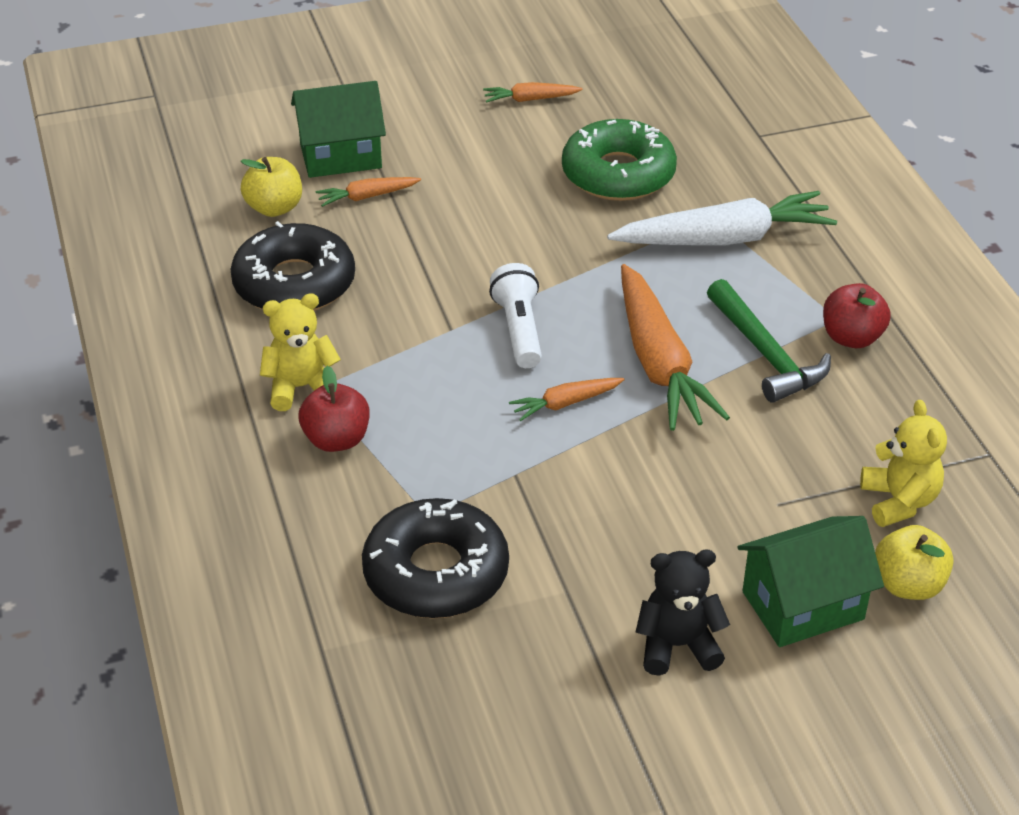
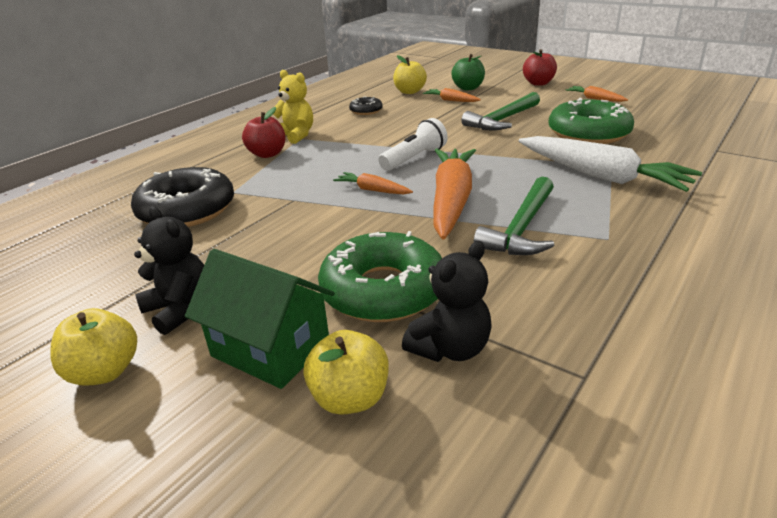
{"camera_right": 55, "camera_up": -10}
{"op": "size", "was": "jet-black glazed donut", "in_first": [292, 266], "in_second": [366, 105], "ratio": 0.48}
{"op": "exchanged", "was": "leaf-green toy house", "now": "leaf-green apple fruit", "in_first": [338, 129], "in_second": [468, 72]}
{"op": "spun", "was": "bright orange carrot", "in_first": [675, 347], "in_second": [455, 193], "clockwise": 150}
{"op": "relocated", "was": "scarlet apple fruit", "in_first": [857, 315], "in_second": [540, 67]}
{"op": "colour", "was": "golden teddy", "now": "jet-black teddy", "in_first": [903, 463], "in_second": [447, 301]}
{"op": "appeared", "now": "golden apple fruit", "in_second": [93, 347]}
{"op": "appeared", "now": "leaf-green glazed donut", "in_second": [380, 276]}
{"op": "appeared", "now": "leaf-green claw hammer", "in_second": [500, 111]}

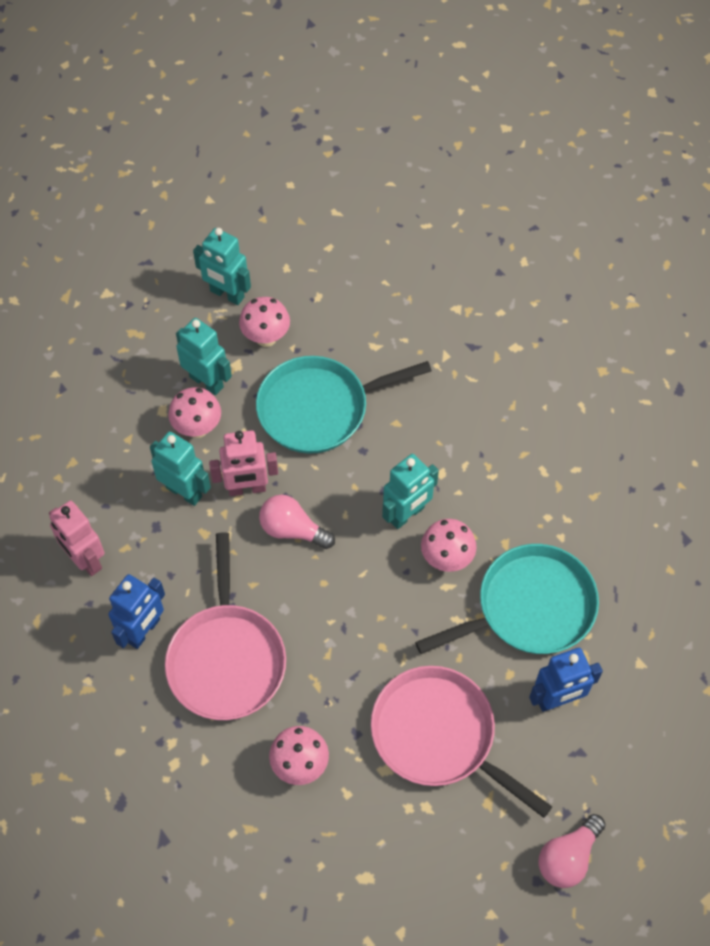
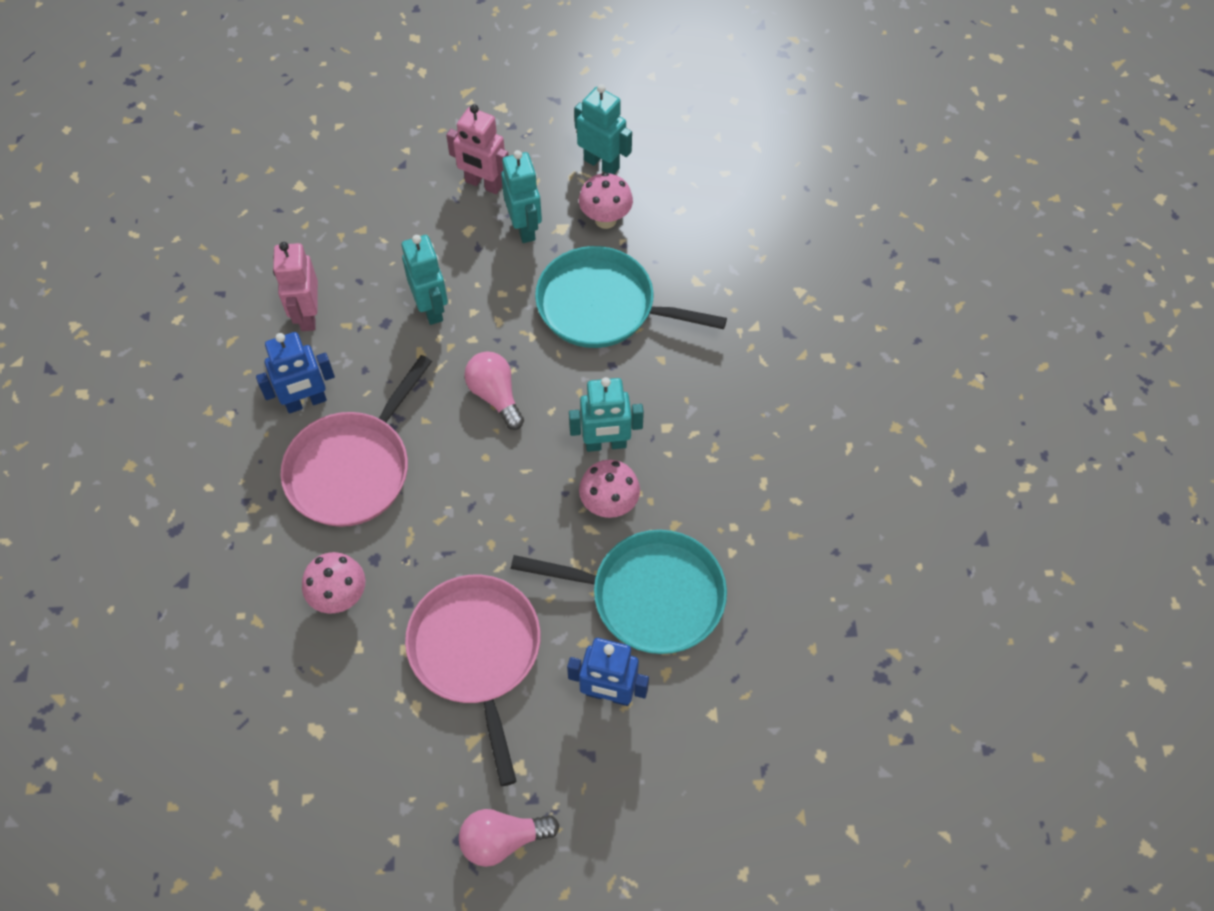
{"camera_right": 35, "camera_up": 0}
{"op": "missing", "was": "rose-pink mushroom", "in_first": [194, 412]}
{"op": "spun", "was": "aqua toy robot", "in_first": [222, 266], "in_second": [603, 129], "clockwise": 150}
{"op": "relocated", "was": "rose-pink toy robot", "in_first": [243, 463], "in_second": [477, 149]}

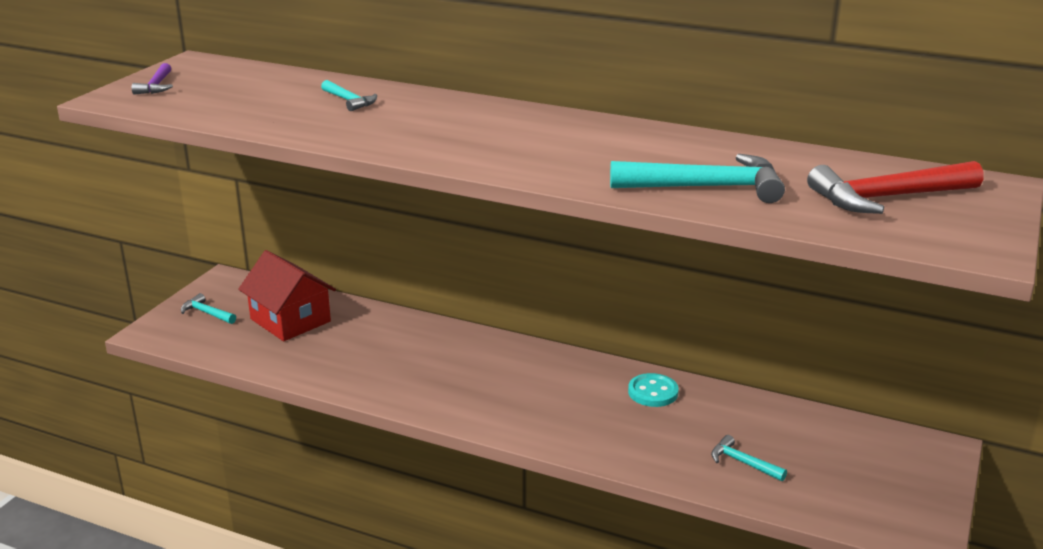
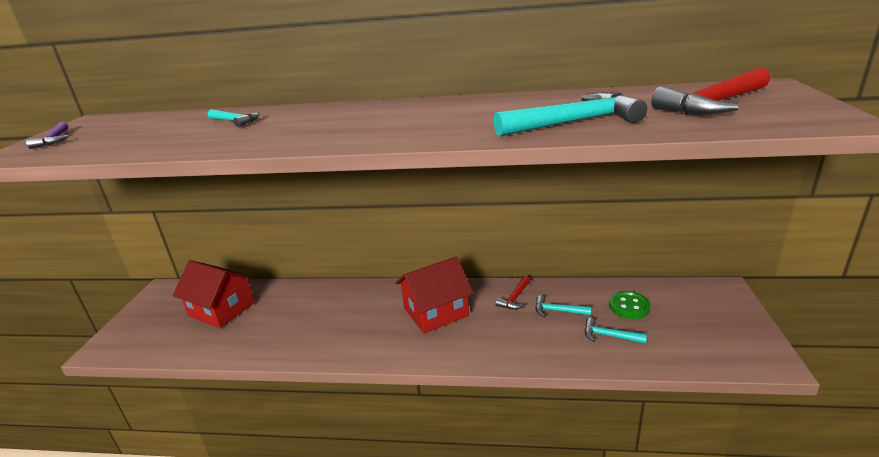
{"camera_right": -15, "camera_up": 0}
{"op": "relocated", "was": "aqua claw hammer", "in_first": [208, 308], "in_second": [563, 306]}
{"op": "exchanged", "was": "aqua sewing button", "now": "scarlet claw hammer", "in_first": [653, 390], "in_second": [512, 293]}
{"op": "appeared", "now": "scarlet toy house", "in_second": [434, 295]}
{"op": "appeared", "now": "leaf-green sewing button", "in_second": [630, 305]}

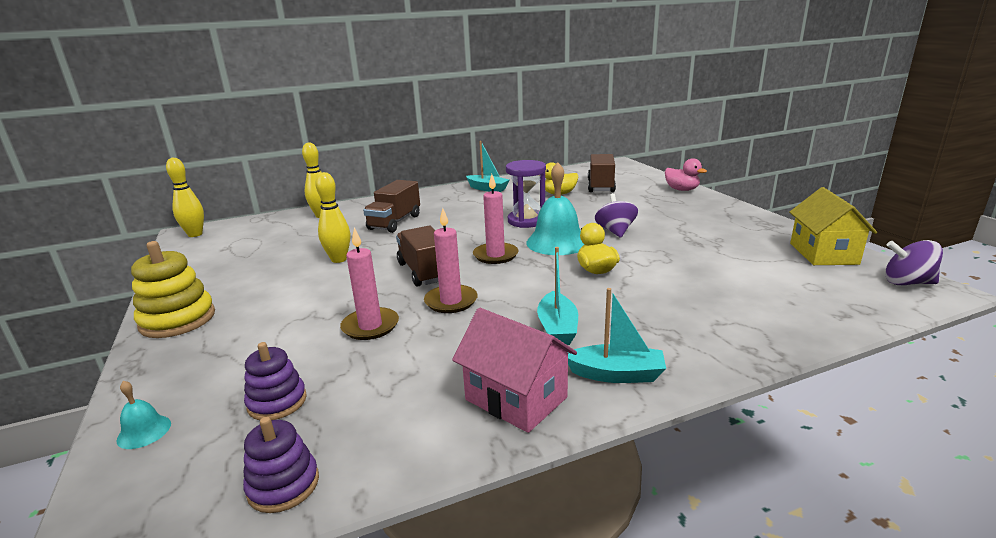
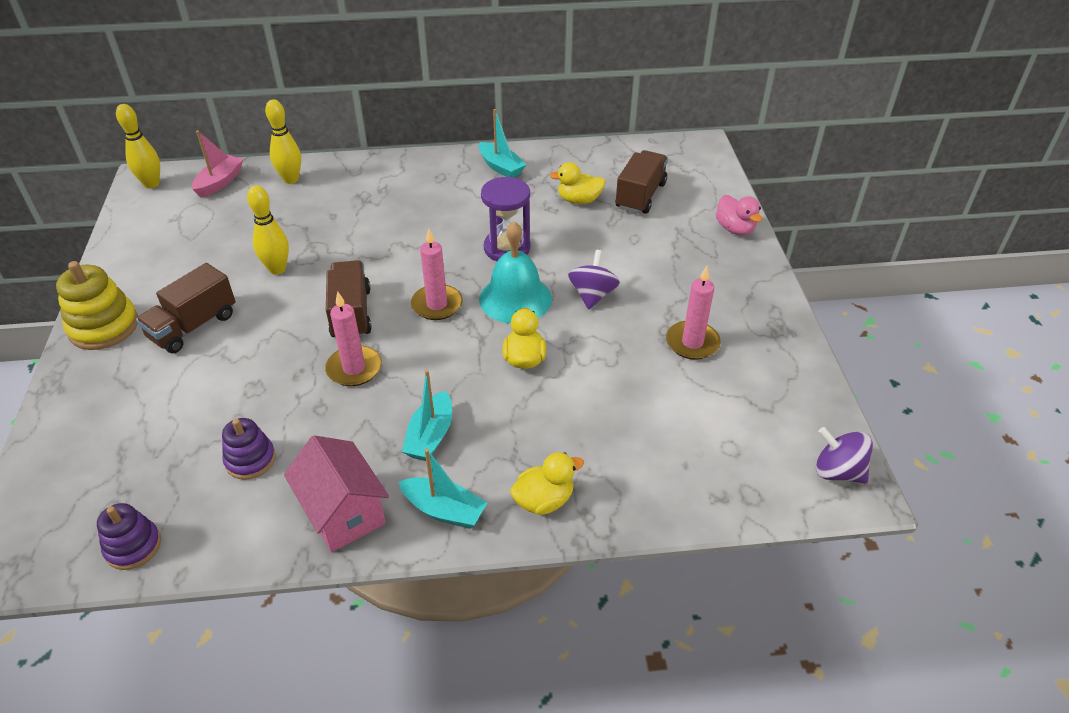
{"camera_right": 15, "camera_up": 20}
{"op": "missing", "was": "aqua school bell", "in_first": [143, 415]}
{"op": "relocated", "was": "royal purple ring stacker", "in_first": [275, 381], "in_second": [249, 449]}
{"op": "relocated", "was": "rose-pink candle", "in_first": [369, 283], "in_second": [693, 313]}
{"op": "relocated", "was": "dark brown lorry", "in_first": [391, 206], "in_second": [186, 308]}
{"op": "missing", "was": "golden toy house", "in_first": [833, 226]}
{"op": "appeared", "now": "rose-pink boat", "in_second": [217, 163]}
{"op": "appeared", "now": "golden toy duck", "in_second": [547, 483]}

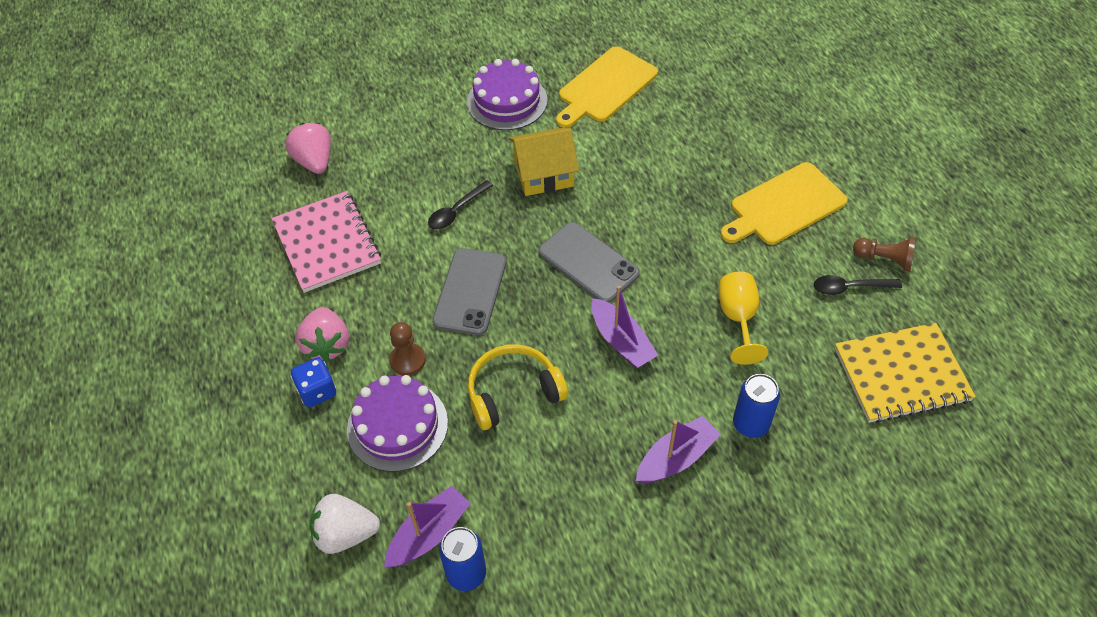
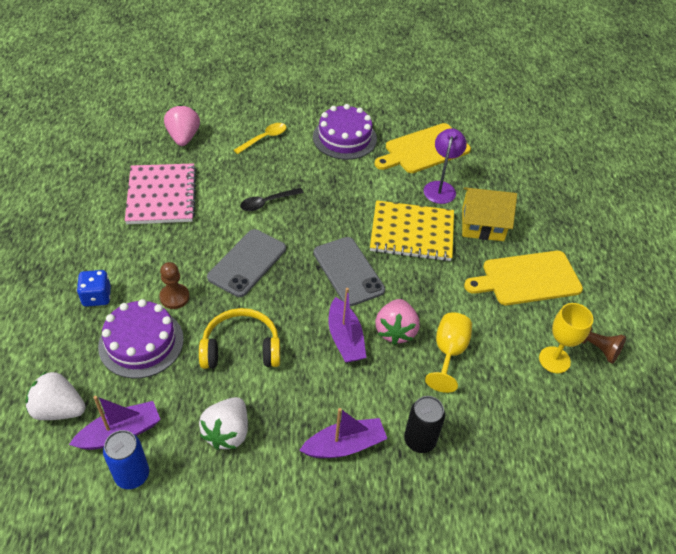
{"camera_right": 15, "camera_up": -5}
{"op": "relocated", "was": "rose-pink strawberry", "in_first": [322, 334], "in_second": [397, 322]}
{"op": "relocated", "was": "golden toy house", "in_first": [544, 161], "in_second": [489, 214]}
{"op": "colour", "was": "cobalt can", "now": "jet-black can", "in_first": [756, 406], "in_second": [424, 424]}
{"op": "exchanged", "was": "jet-black spoon", "now": "golden chalice", "in_first": [858, 285], "in_second": [566, 338]}
{"op": "relocated", "was": "golden notebook", "in_first": [905, 373], "in_second": [412, 230]}
{"op": "appeared", "now": "pure white strawberry", "in_second": [223, 423]}
{"op": "appeared", "now": "golden spoon", "in_second": [260, 138]}
{"op": "appeared", "now": "royal purple reading lamp", "in_second": [445, 166]}

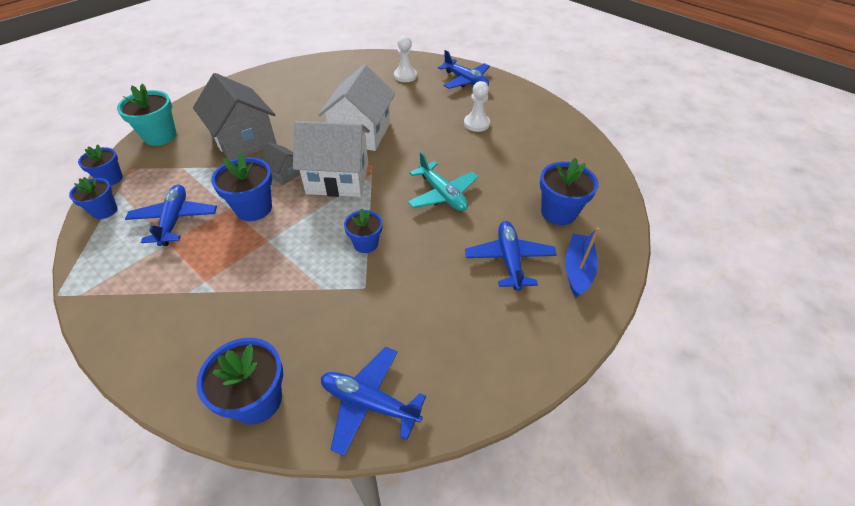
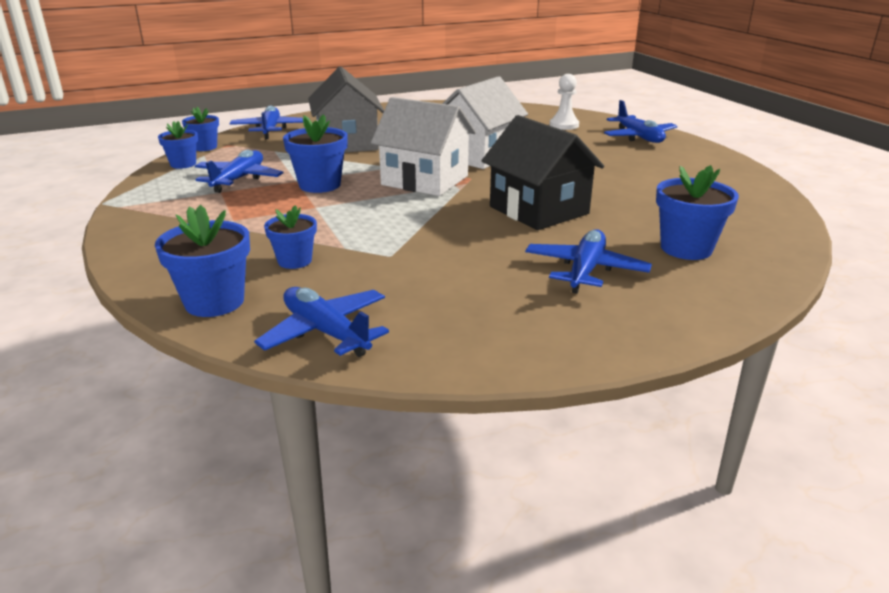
{"camera_right": 25, "camera_up": -20}
{"op": "exchanged", "was": "aqua flower pot", "now": "cobalt plane", "in_first": [147, 115], "in_second": [266, 122]}
{"op": "missing", "was": "ash-grey toy house", "in_first": [280, 163]}
{"op": "relocated", "was": "cobalt flower pot", "in_first": [363, 231], "in_second": [290, 237]}
{"op": "exchanged", "was": "aqua plane", "now": "jet-black toy house", "in_first": [443, 181], "in_second": [543, 172]}
{"op": "missing", "was": "pure white game pawn", "in_first": [477, 106]}
{"op": "missing", "was": "cobalt boat", "in_first": [582, 262]}

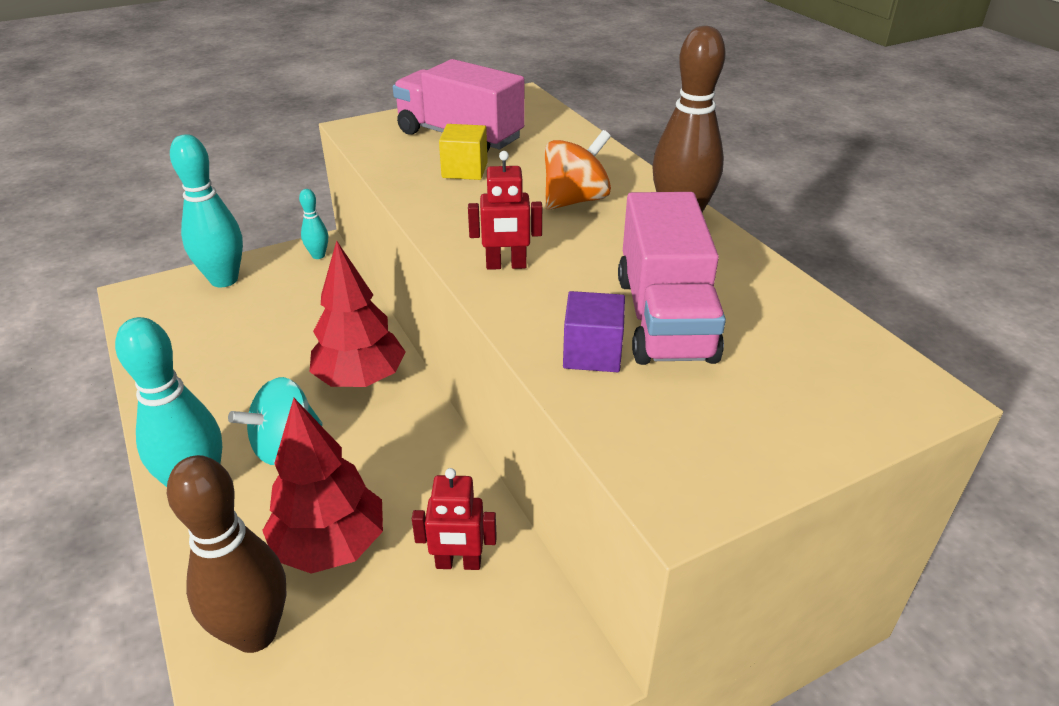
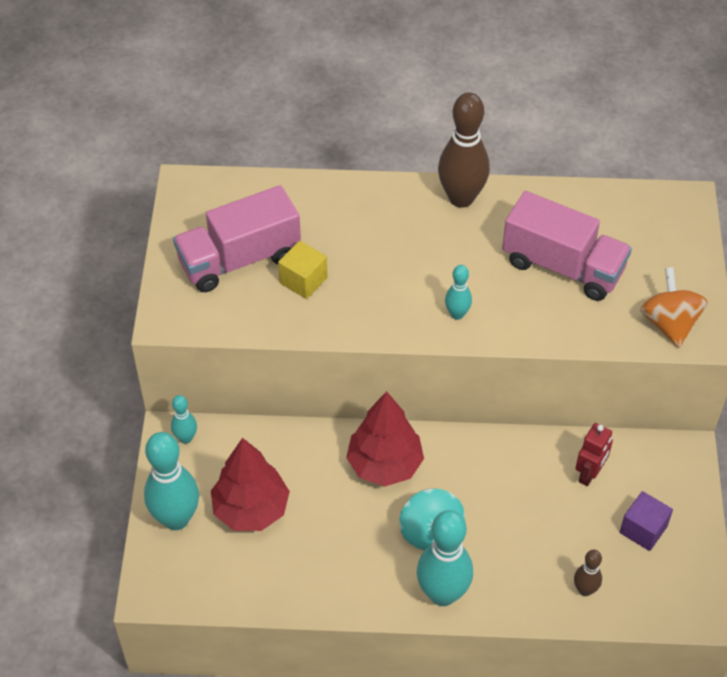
{"camera_right": -60, "camera_up": 15}
{"op": "size", "was": "dark brown bowling pin", "in_first": [226, 554], "in_second": [588, 573], "ratio": 0.5}
{"op": "relocated", "was": "scarlet fir tree", "in_first": [322, 486], "in_second": [250, 484]}
{"op": "exchanged", "was": "scarlet toy robot", "now": "aqua bowling pin", "in_first": [505, 210], "in_second": [458, 292]}
{"op": "relocated", "was": "bright orange spinning top", "in_first": [578, 170], "in_second": [674, 307]}
{"op": "relocated", "was": "royal purple block", "in_first": [594, 331], "in_second": [646, 521]}

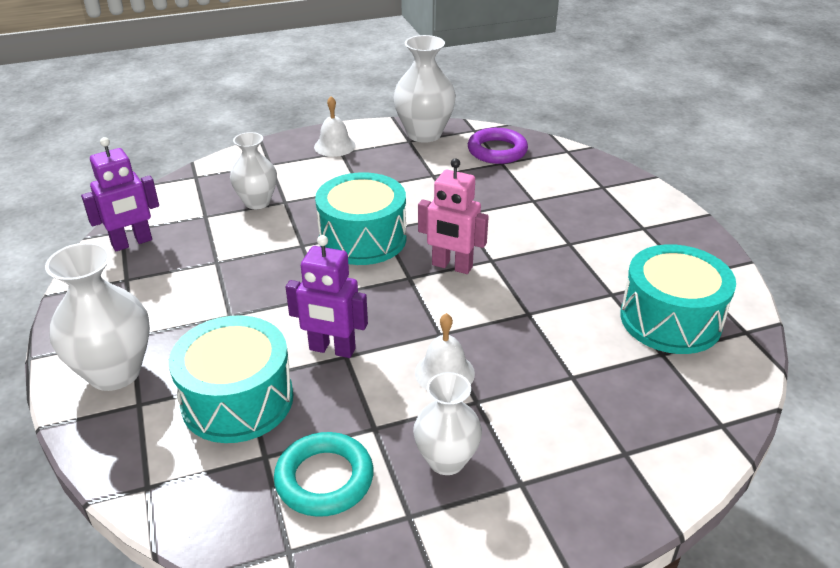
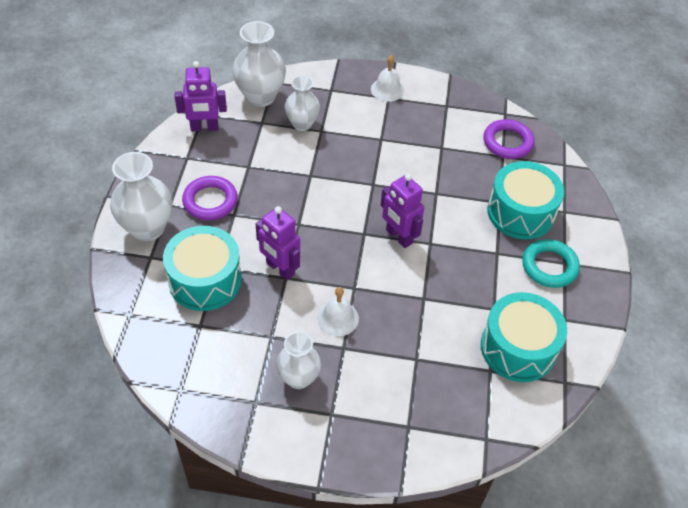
{"camera_right": 25, "camera_up": 15}
{"op": "relocated", "was": "aqua hoop", "in_first": [324, 474], "in_second": [551, 263]}
{"op": "relocated", "was": "aqua toy drum", "in_first": [360, 218], "in_second": [525, 200]}
{"op": "relocated", "was": "pure white flower vase", "in_first": [424, 89], "in_second": [259, 64]}
{"op": "colour", "was": "rose-pink toy robot", "now": "royal purple toy robot", "in_first": [453, 216], "in_second": [402, 211]}
{"op": "appeared", "now": "royal purple hoop", "in_second": [210, 198]}

